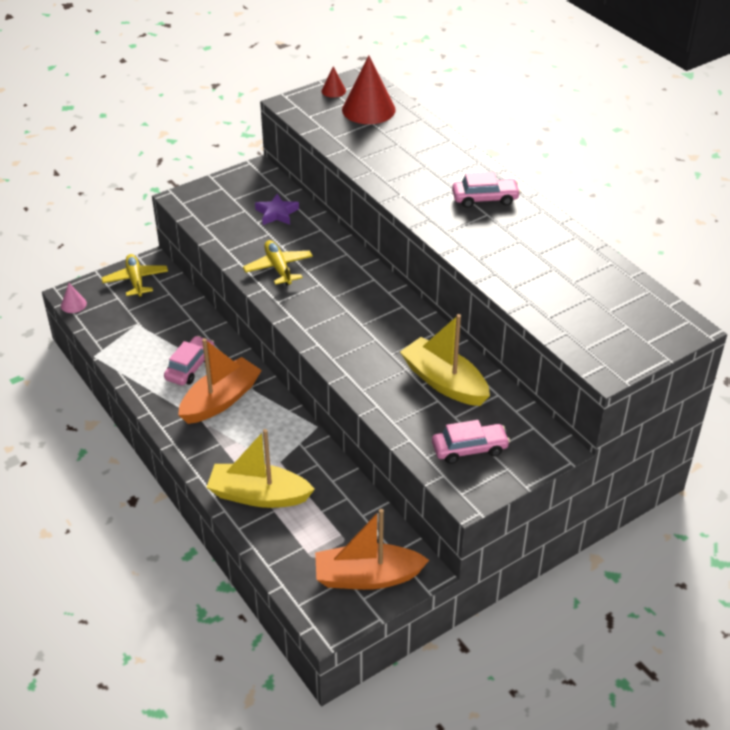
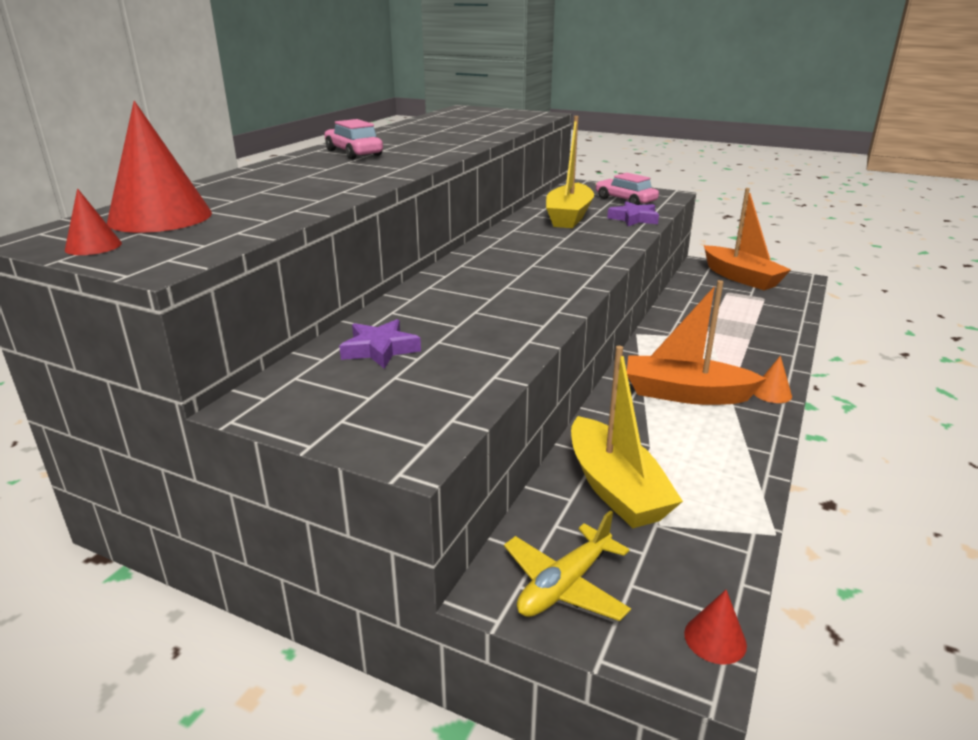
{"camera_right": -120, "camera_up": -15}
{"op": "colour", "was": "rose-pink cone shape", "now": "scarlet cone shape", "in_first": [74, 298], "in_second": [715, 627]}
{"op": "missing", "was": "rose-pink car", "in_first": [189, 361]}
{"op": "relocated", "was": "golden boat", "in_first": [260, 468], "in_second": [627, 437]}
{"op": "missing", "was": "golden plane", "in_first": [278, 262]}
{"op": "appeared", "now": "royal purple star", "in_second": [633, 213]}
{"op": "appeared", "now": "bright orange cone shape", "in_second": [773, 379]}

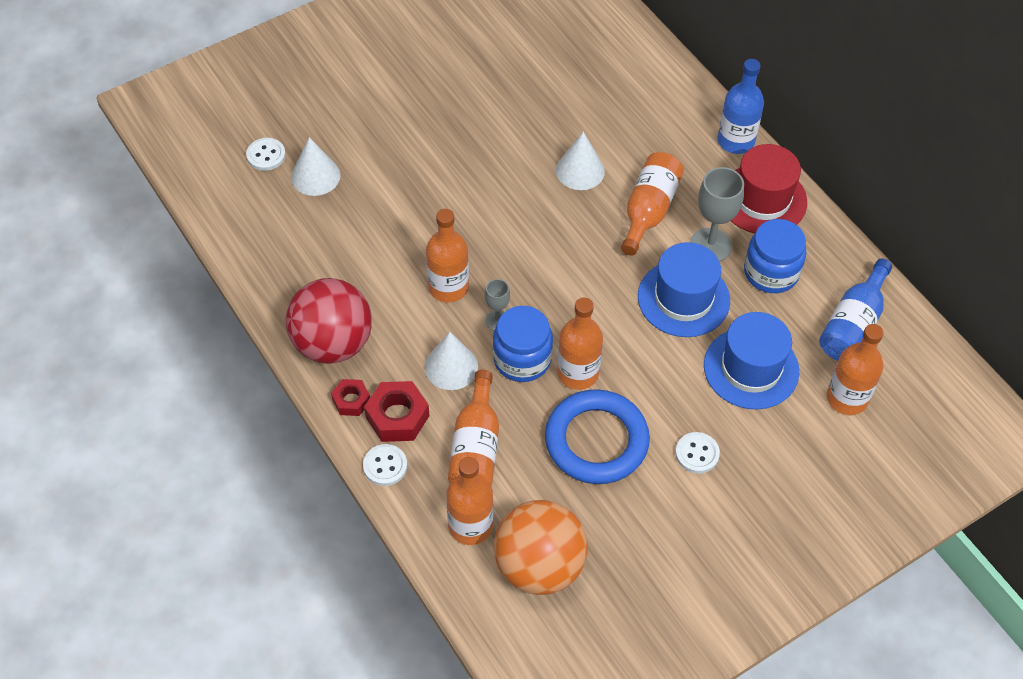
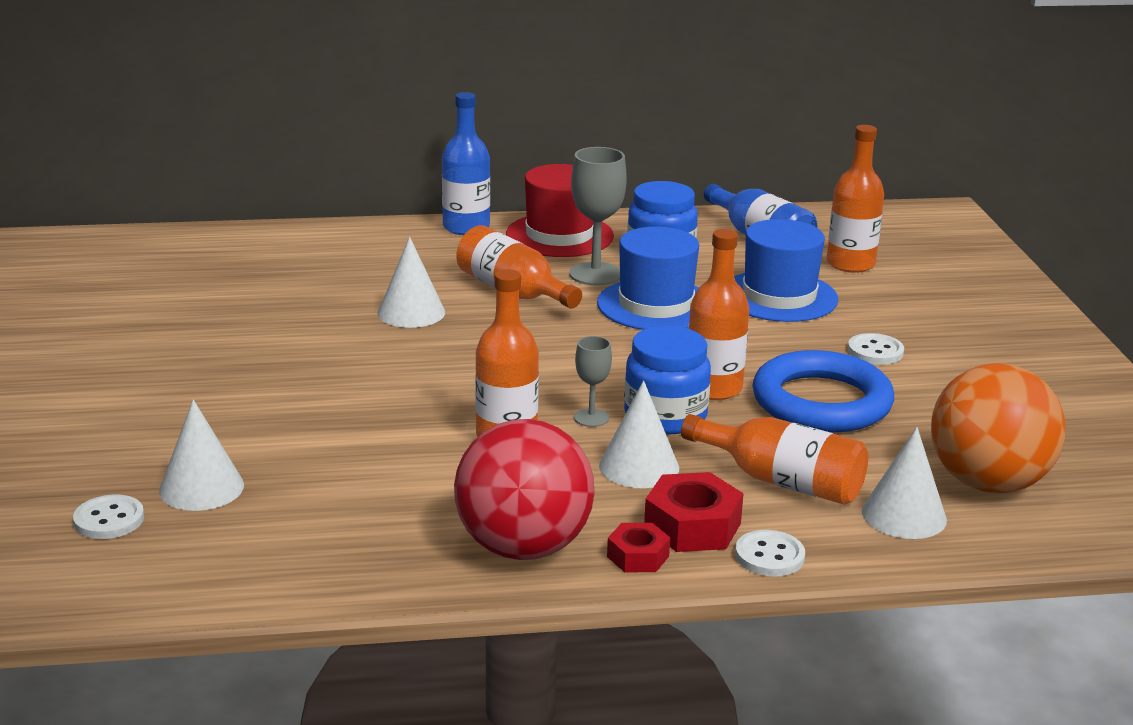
{"camera_right": -65, "camera_up": -30}
{"op": "exchanged", "was": "bright orange drink bottle", "now": "pure white cone shape", "in_first": [469, 501], "in_second": [904, 483]}

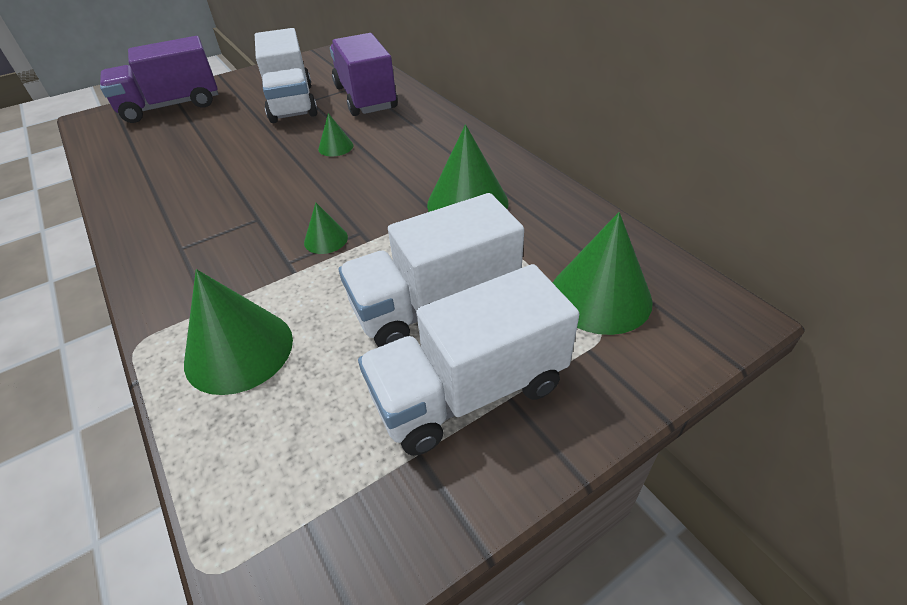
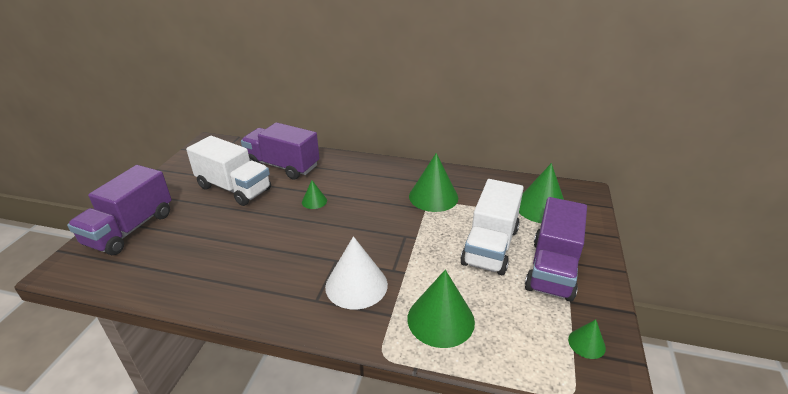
{"camera_right": -45, "camera_up": -10}
{"op": "relocated", "was": "leaf-green cone shape", "in_first": [326, 228], "in_second": [587, 339]}
{"op": "colour", "was": "pure white lorry", "now": "royal purple lorry", "in_first": [468, 360], "in_second": [556, 249]}
{"op": "appeared", "now": "pure white cone shape", "in_second": [356, 273]}

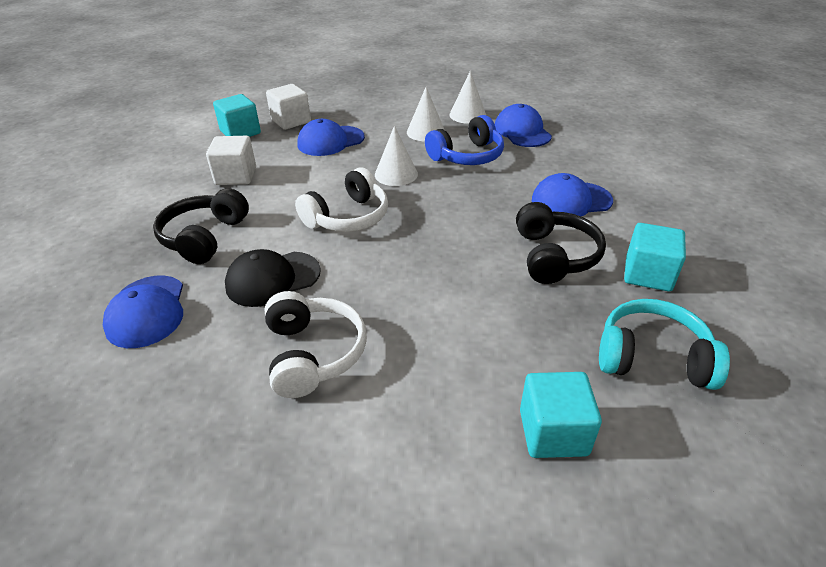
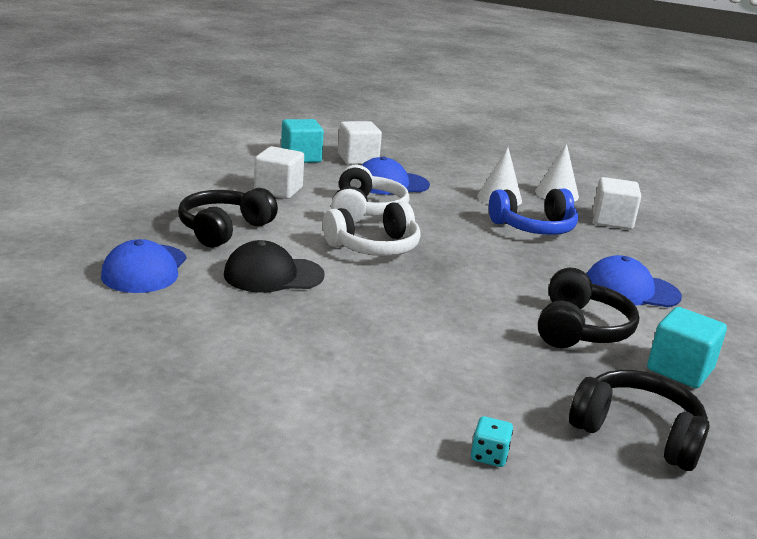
{"camera_right": 15, "camera_up": -15}
{"op": "relocated", "was": "pure white headphones", "in_first": [316, 344], "in_second": [370, 194]}
{"op": "missing", "was": "pure white cone shape", "in_first": [396, 155]}
{"op": "exchanged", "was": "cobalt baseball cap", "now": "pure white block", "in_first": [523, 125], "in_second": [617, 203]}
{"op": "exchanged", "was": "aqua block", "now": "aqua dice", "in_first": [561, 415], "in_second": [492, 441]}
{"op": "colour", "was": "aqua headphones", "now": "jet-black headphones", "in_first": [664, 344], "in_second": [639, 420]}

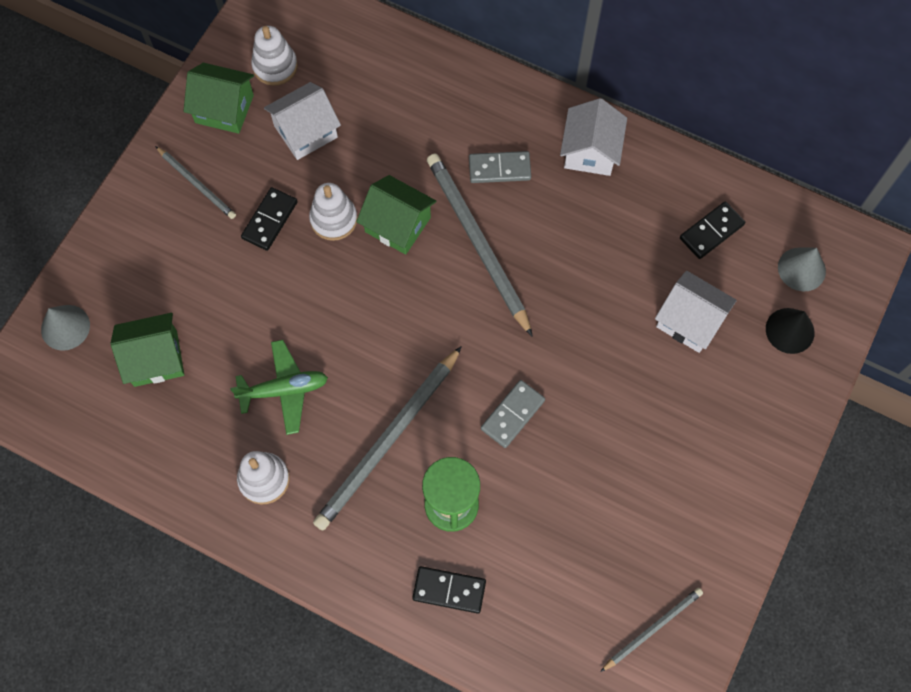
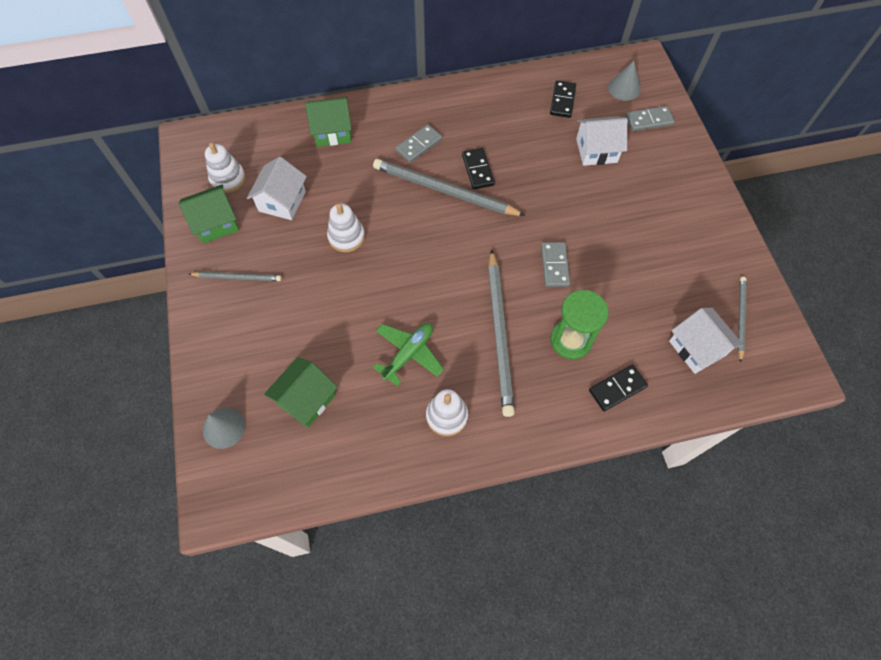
{"camera_right": -40, "camera_up": -5}
{"op": "relocated", "was": "jet-black domino", "in_first": [269, 219], "in_second": [478, 168]}
{"op": "relocated", "was": "leaf-green toy house", "in_first": [396, 215], "in_second": [328, 122]}
{"op": "relocated", "was": "pure white toy house", "in_first": [593, 137], "in_second": [706, 341]}
{"op": "exchanged", "was": "jet-black cone shape", "now": "ash-grey domino", "in_first": [790, 331], "in_second": [650, 118]}

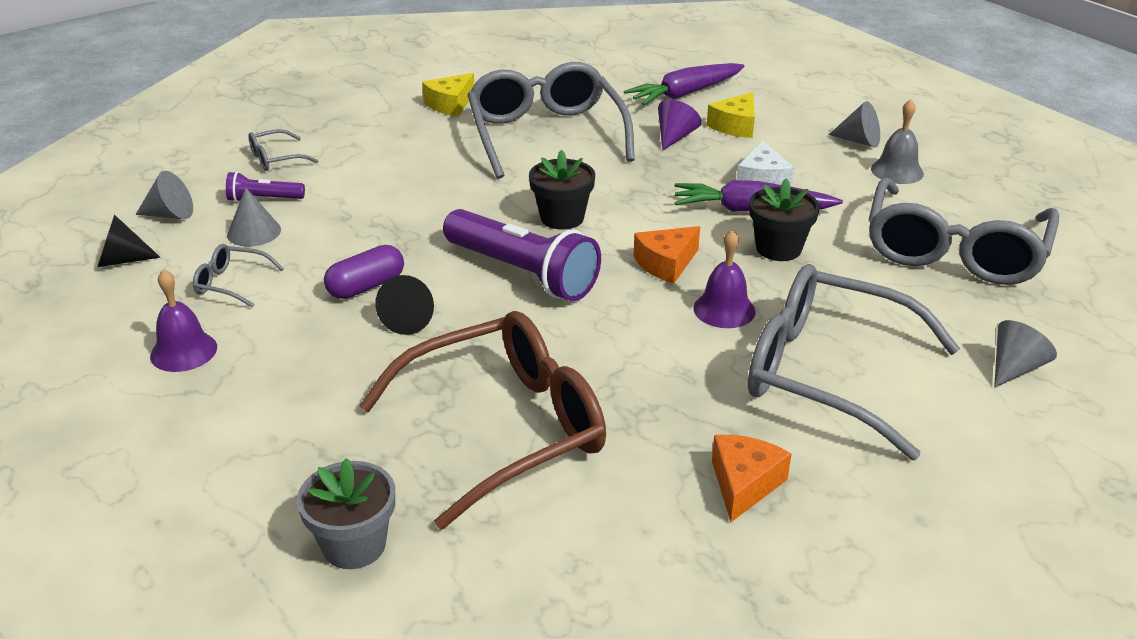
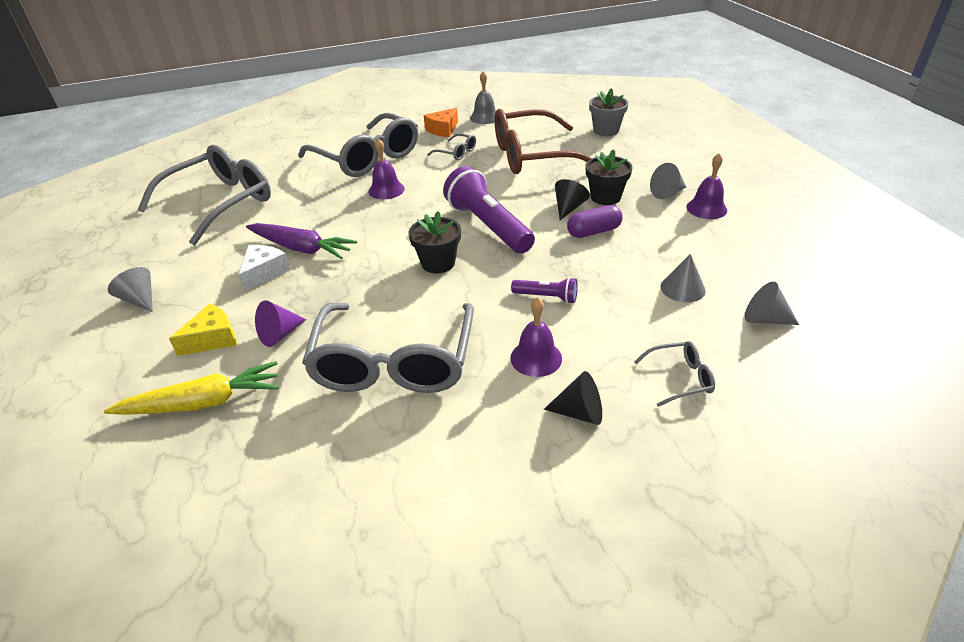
{"camera_right": -160, "camera_up": 5}
{"op": "relocated", "was": "jet-black cone shape", "in_first": [129, 240], "in_second": [573, 398]}
{"op": "relocated", "was": "ash-grey glasses", "in_first": [238, 276], "in_second": [451, 146]}
{"op": "relocated", "was": "royal purple torch", "in_first": [265, 187], "in_second": [544, 290]}
{"op": "missing", "was": "golden cheese wedge", "in_first": [448, 94]}
{"op": "colour", "was": "royal purple carrot", "now": "golden carrot", "in_first": [684, 84], "in_second": [191, 388]}
{"op": "missing", "was": "bright orange cheese wedge", "in_first": [667, 255]}
{"op": "relocated", "was": "jet-black flower pot", "in_first": [784, 219], "in_second": [609, 177]}
{"op": "relocated", "was": "ash-grey school bell", "in_first": [897, 141], "in_second": [483, 97]}
{"op": "relocated", "was": "ash-grey cone shape", "in_first": [1025, 353], "in_second": [668, 181]}
{"op": "appeared", "now": "royal purple school bell", "in_second": [536, 337]}

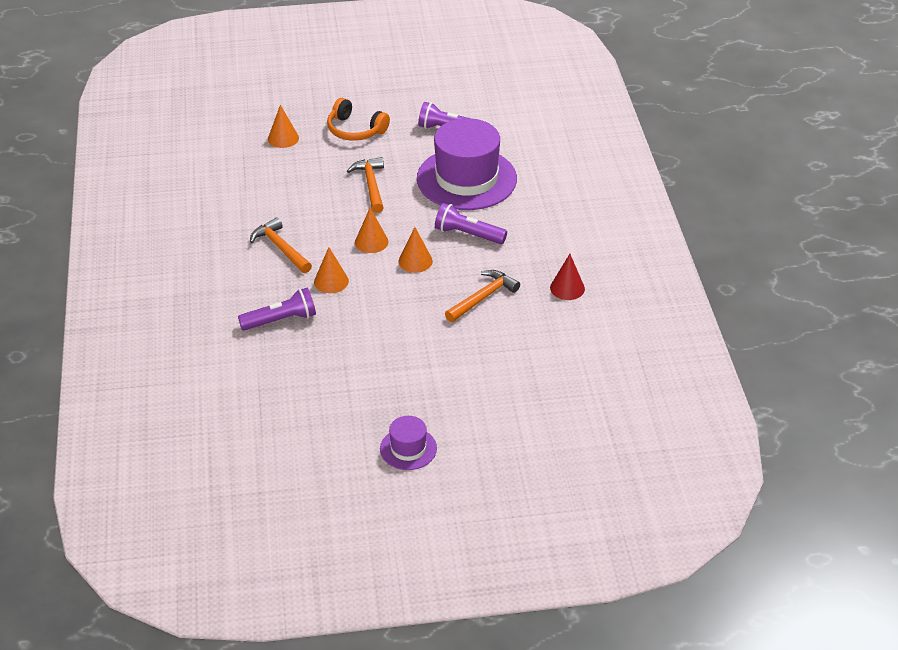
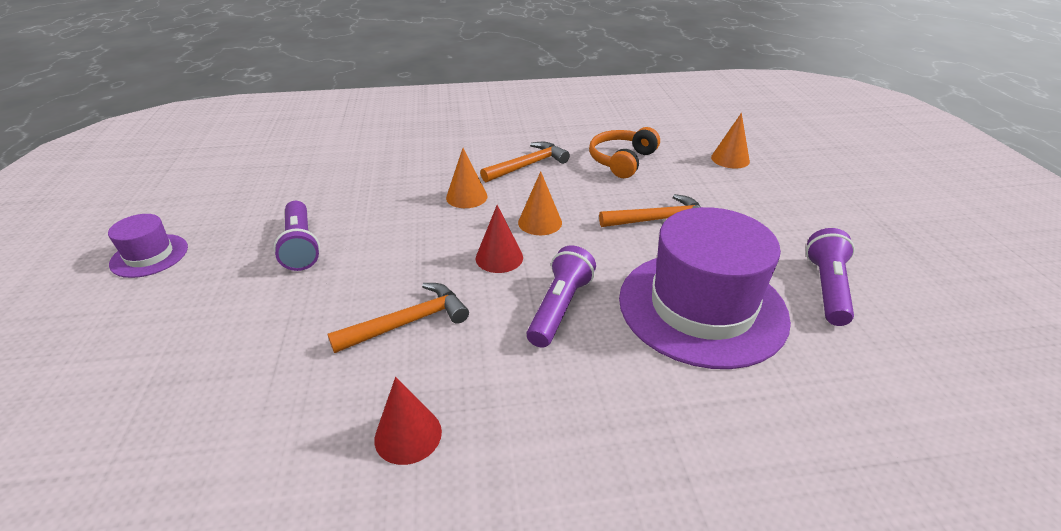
{"camera_right": 90, "camera_up": -5}
{"op": "relocated", "was": "royal purple torch", "in_first": [277, 309], "in_second": [297, 236]}
{"op": "relocated", "was": "bright orange headphones", "in_first": [358, 119], "in_second": [624, 152]}
{"op": "colour", "was": "bright orange cone shape", "now": "scarlet cone shape", "in_first": [416, 250], "in_second": [499, 239]}
{"op": "spun", "was": "bright orange claw hammer", "in_first": [482, 296], "in_second": [398, 318], "clockwise": -75}

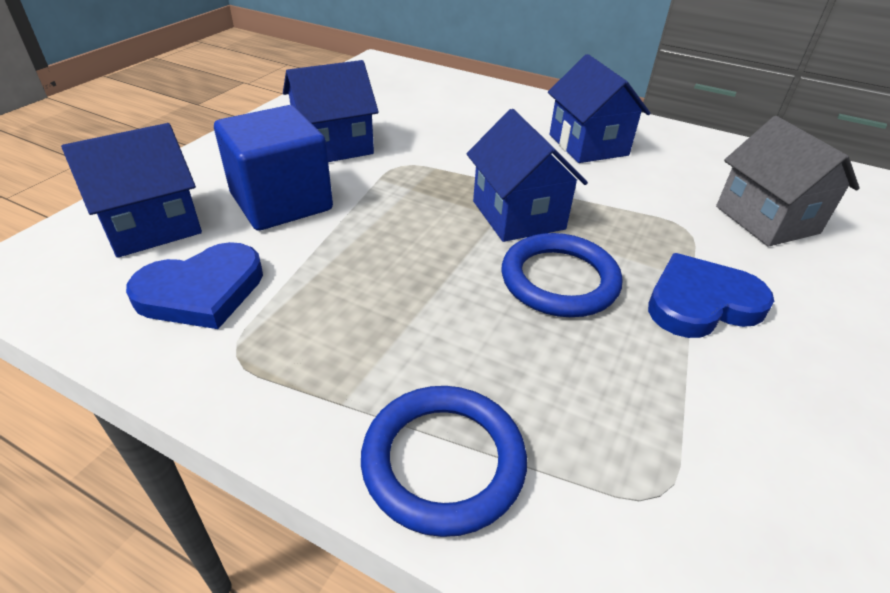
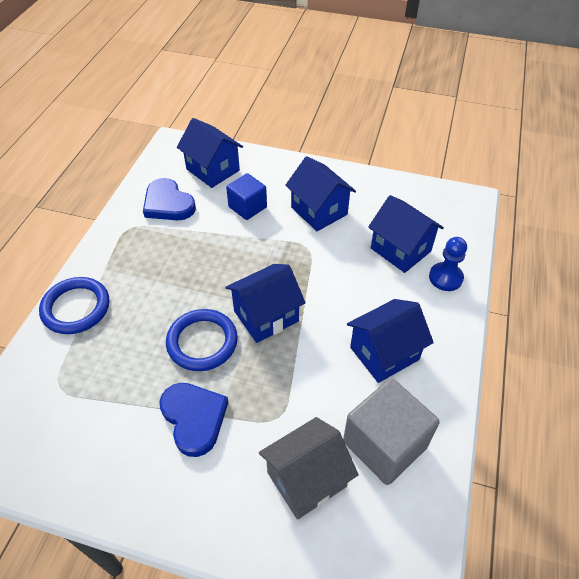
{"camera_right": 80, "camera_up": 10}
{"op": "size", "was": "cobalt block", "in_first": [273, 167], "in_second": [246, 196], "ratio": 0.62}
{"op": "appeared", "now": "ash-grey block", "in_second": [391, 431]}
{"op": "appeared", "now": "cobalt toy house", "in_second": [406, 234]}
{"op": "appeared", "now": "cobalt game pawn", "in_second": [448, 264]}

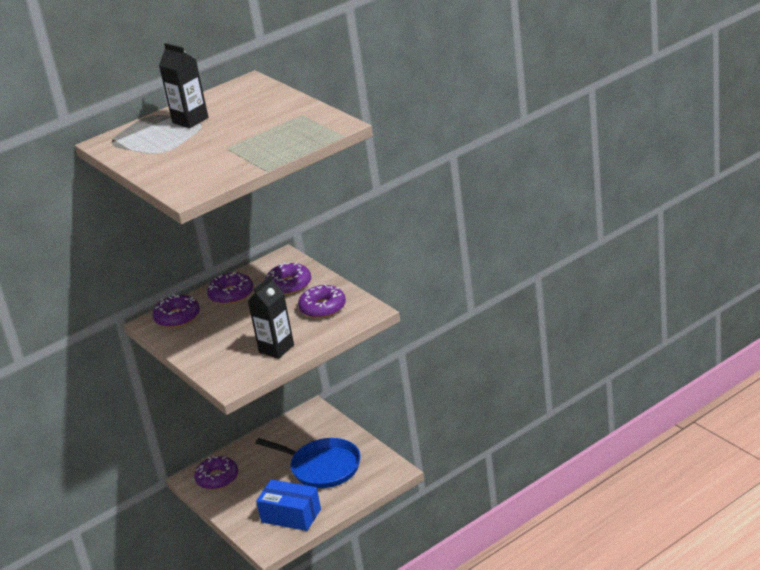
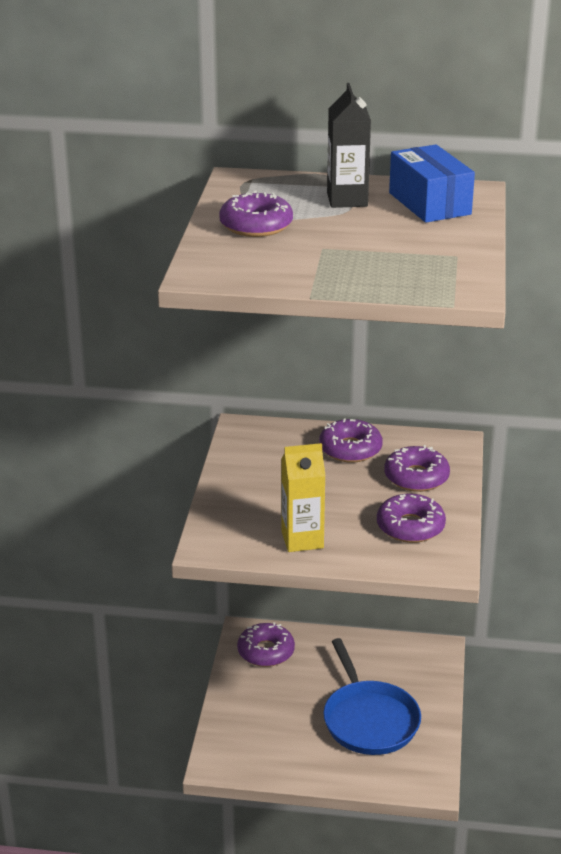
{"camera_right": 40, "camera_up": 0}
{"op": "relocated", "was": "royal purple glazed donut", "in_first": [176, 311], "in_second": [256, 213]}
{"op": "colour", "was": "jet-black milk carton", "now": "golden milk carton", "in_first": [271, 317], "in_second": [303, 497]}
{"op": "relocated", "was": "cobalt parcel", "in_first": [288, 505], "in_second": [432, 183]}

